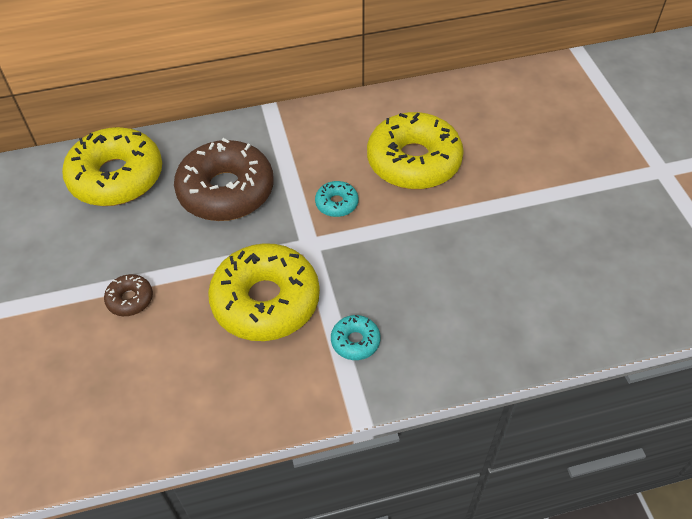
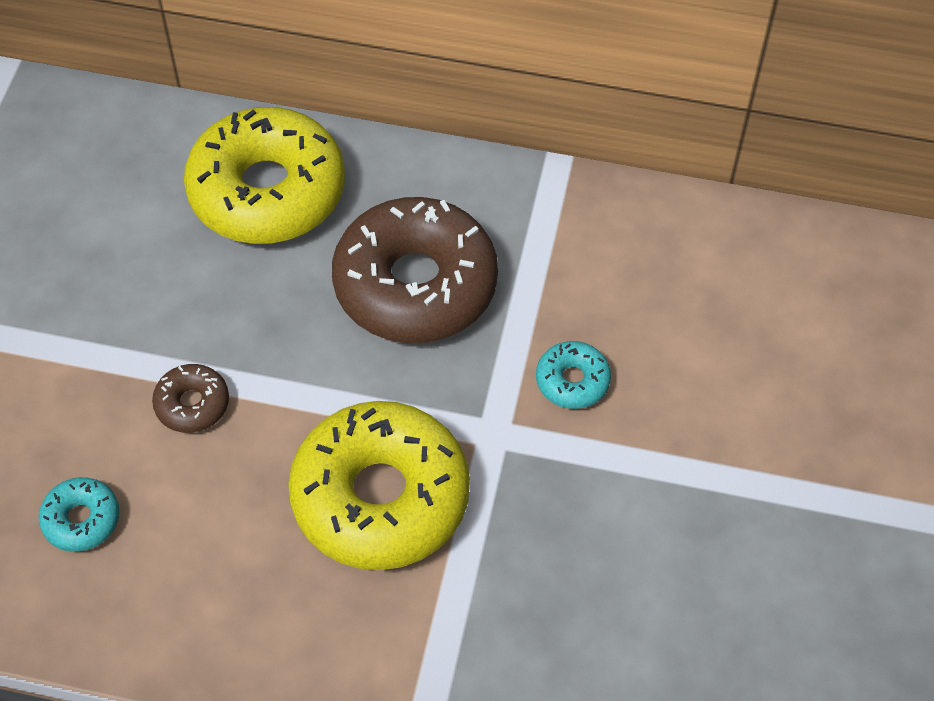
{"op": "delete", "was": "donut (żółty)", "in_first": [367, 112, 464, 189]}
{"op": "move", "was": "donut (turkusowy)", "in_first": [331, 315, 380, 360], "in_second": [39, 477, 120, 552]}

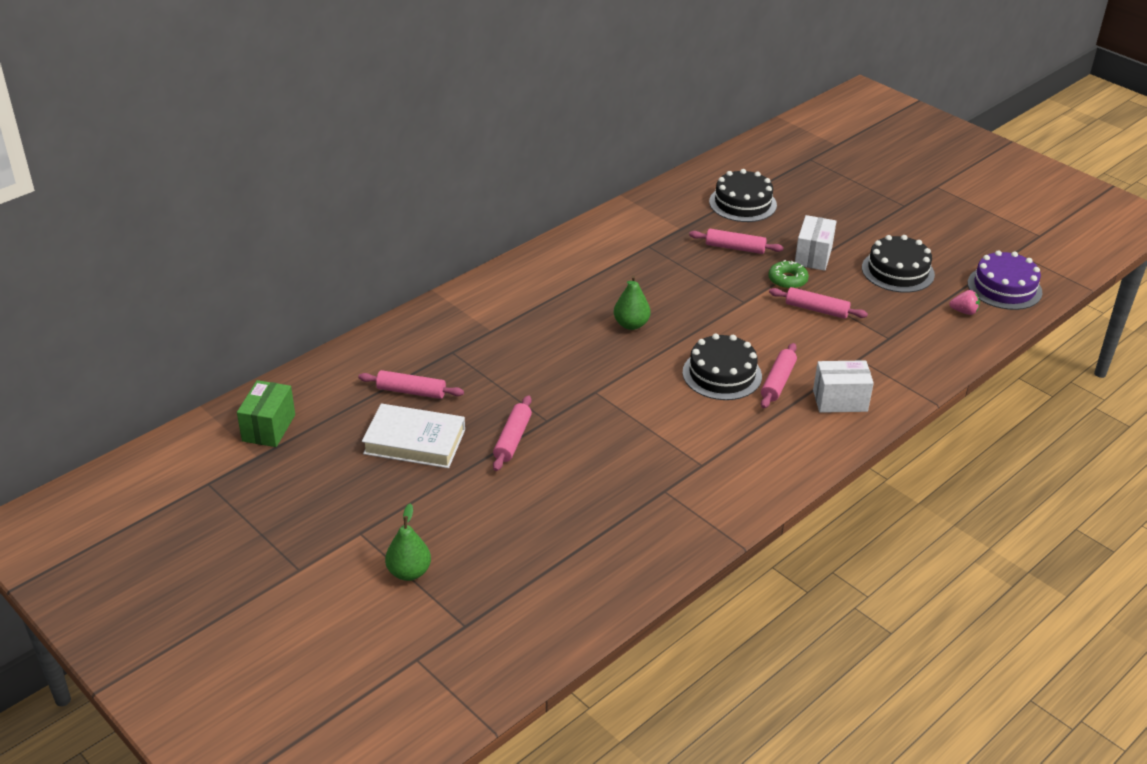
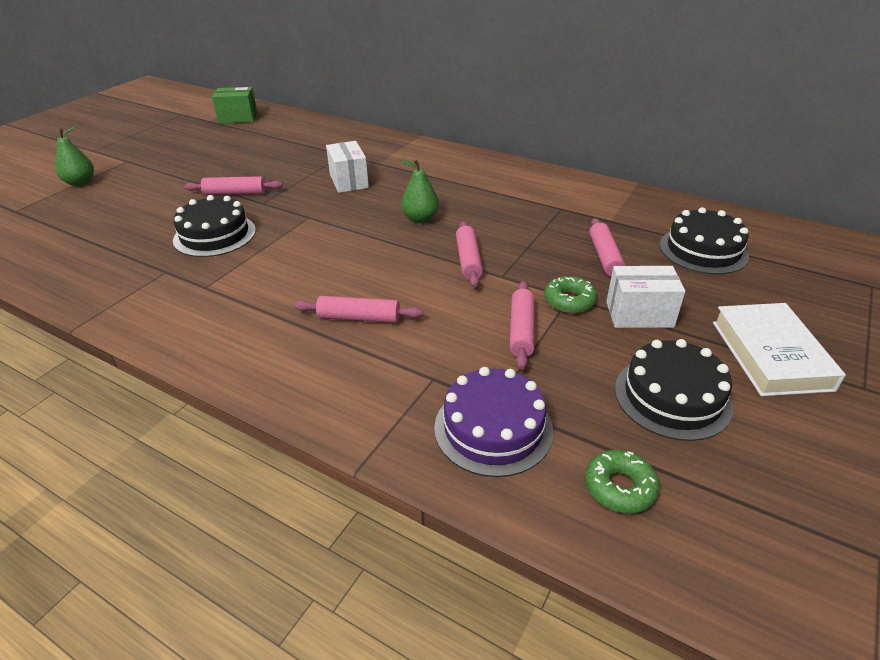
{"op": "move", "was": "wałek do ciasta (różowy)", "in_first": [358, 370, 464, 399], "in_second": [456, 221, 483, 287]}
{"op": "move", "was": "książka (biały)", "in_first": [362, 403, 465, 468], "in_second": [713, 303, 846, 396]}
{"op": "move", "was": "tort (czarny)", "in_first": [683, 333, 762, 400], "in_second": [173, 195, 256, 257]}
{"op": "move", "was": "pudełko (biały)", "in_first": [813, 360, 874, 413], "in_second": [326, 141, 369, 193]}
{"op": "move", "was": "tort (fioletowy)", "in_first": [968, 250, 1042, 310], "in_second": [434, 367, 553, 477]}
{"op": "replace", "was": "truskawka (różowy)", "now": "donut (zielony)", "in_first": [949, 290, 980, 315], "in_second": [585, 450, 660, 513]}

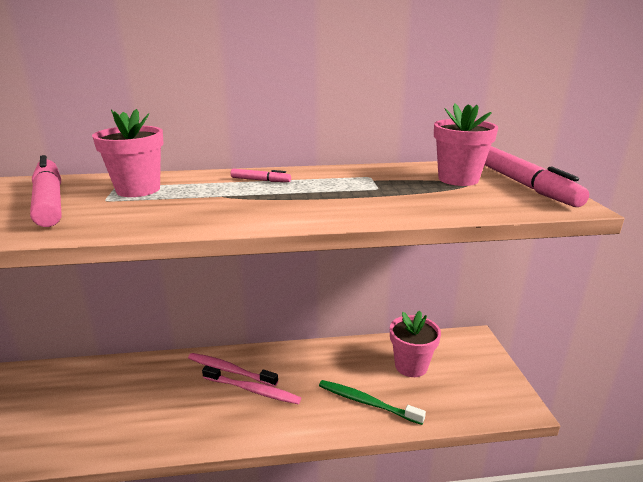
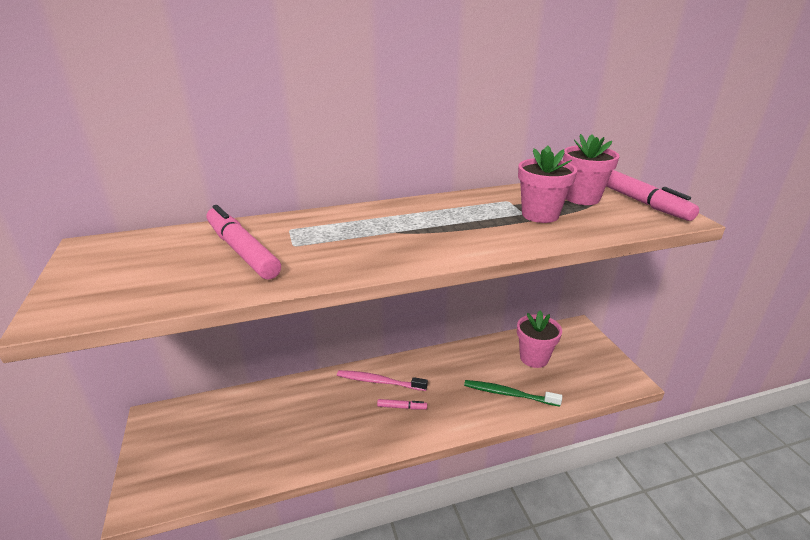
{"op": "delete", "was": "szczoteczka do zębów (różowy)", "in_first": [202, 366, 301, 404]}
{"op": "move", "was": "doniczka (różowy)", "in_first": [92, 109, 164, 197], "in_second": [518, 146, 577, 223]}
{"op": "move", "was": "flamaster (różowy)", "in_first": [231, 169, 291, 182], "in_second": [377, 399, 427, 410]}

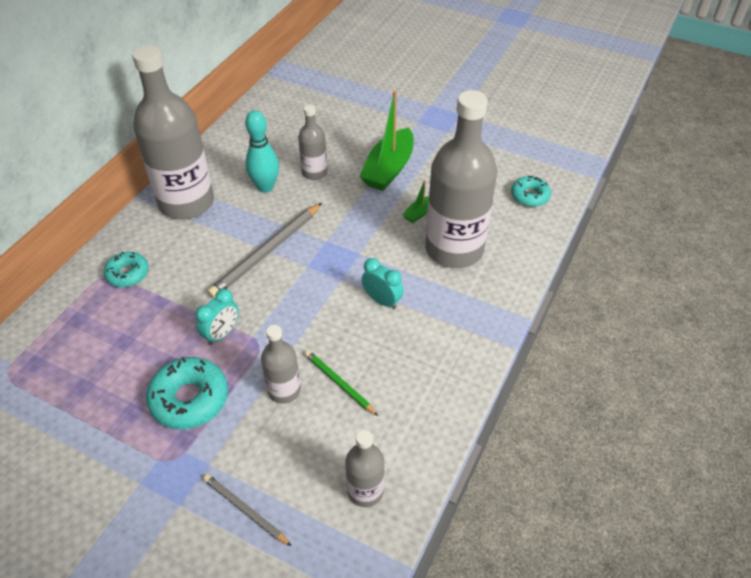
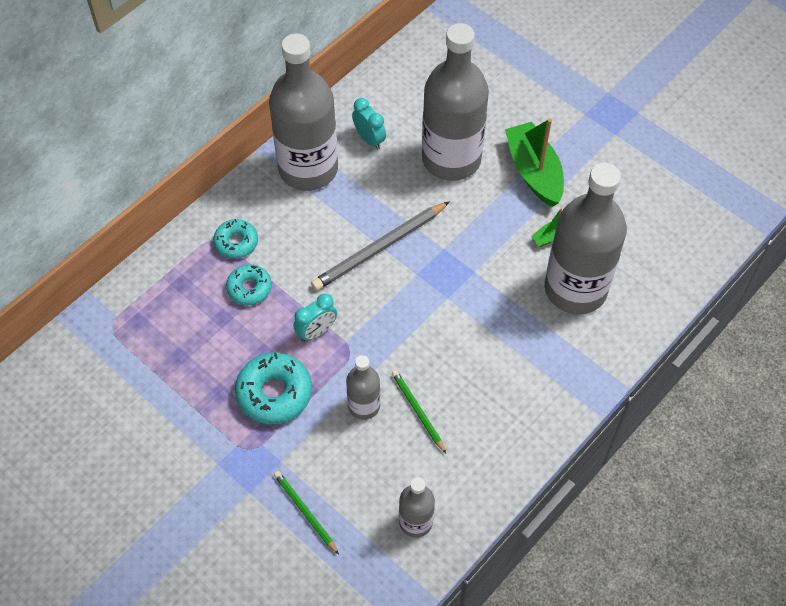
{"op": "delete", "was": "kręgiel (turkusowy)", "in_first": [245, 110, 279, 193]}
{"op": "move", "was": "budzik (turkusowy)", "in_first": [362, 258, 404, 309], "in_second": [352, 98, 386, 150]}
{"op": "move", "was": "donut (turkusowy)", "in_first": [511, 176, 551, 207], "in_second": [226, 264, 272, 305]}
{"op": "recolor", "was": "ołówek (szary)", "now": "ołówek (zielony)", "in_first": [203, 474, 292, 546], "in_second": [274, 471, 339, 554]}
{"op": "rotate", "was": "łódka (zielony)", "in_first": [359, 91, 414, 191], "in_second": [505, 118, 564, 207], "clockwise": 120}
{"op": "resize", "was": "butelka (szary)", "in_first": [298, 105, 327, 180], "in_second": [422, 23, 489, 181], "ratio": 2.08}

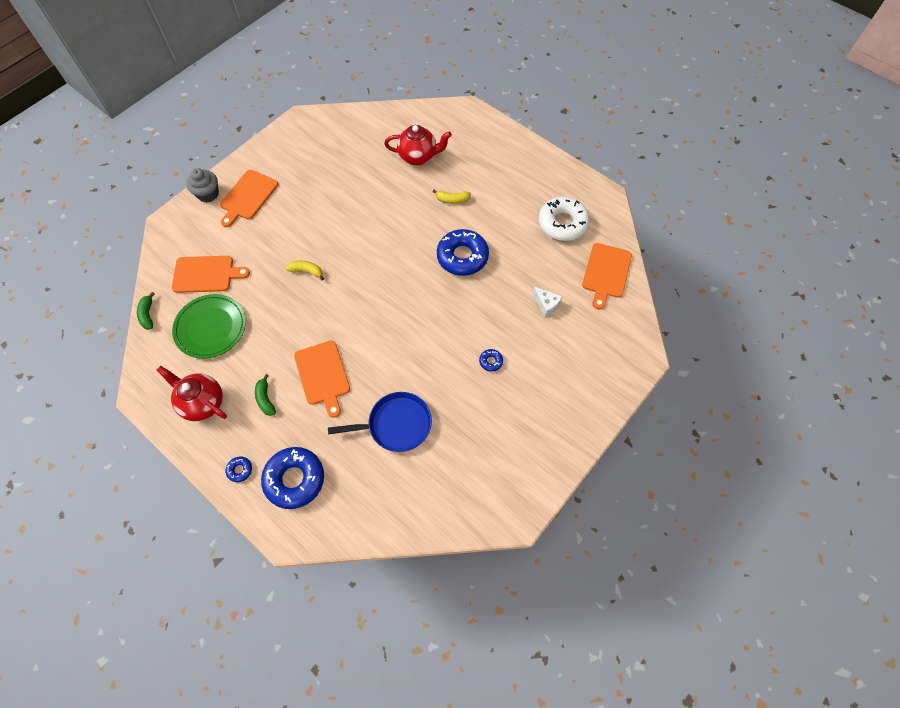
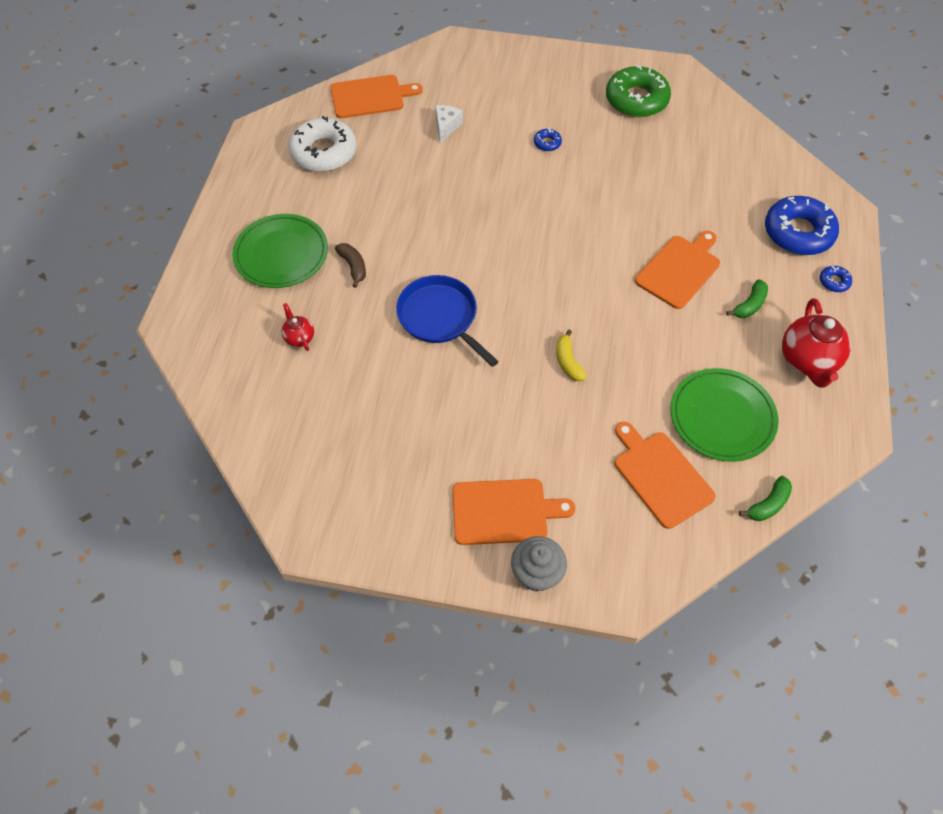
{"op": "delete", "was": "donut (niebieski)", "in_first": [437, 229, 489, 276]}
{"op": "insert", "now": "talerz (zielony)", "in_second": [232, 214, 328, 288]}
{"op": "insert", "now": "donut (zielony)", "in_second": [606, 65, 671, 117]}
{"op": "move", "was": "patelnia (niebieski)", "in_first": [328, 392, 432, 452], "in_second": [396, 275, 499, 367]}
{"op": "recolor", "was": "banan (żółty)", "now": "banan (brązowy)", "in_first": [432, 189, 471, 204], "in_second": [335, 243, 366, 288]}
{"op": "resize", "was": "imbryk (czerwony)", "in_first": [384, 125, 452, 165], "in_second": [282, 303, 314, 351], "ratio": 0.51}

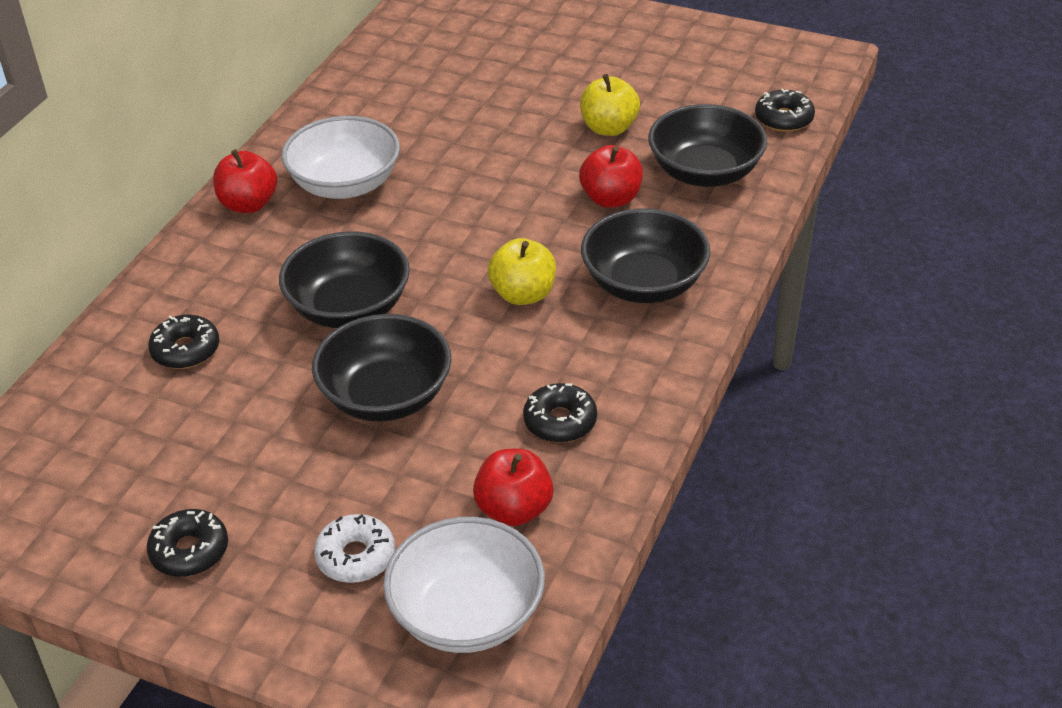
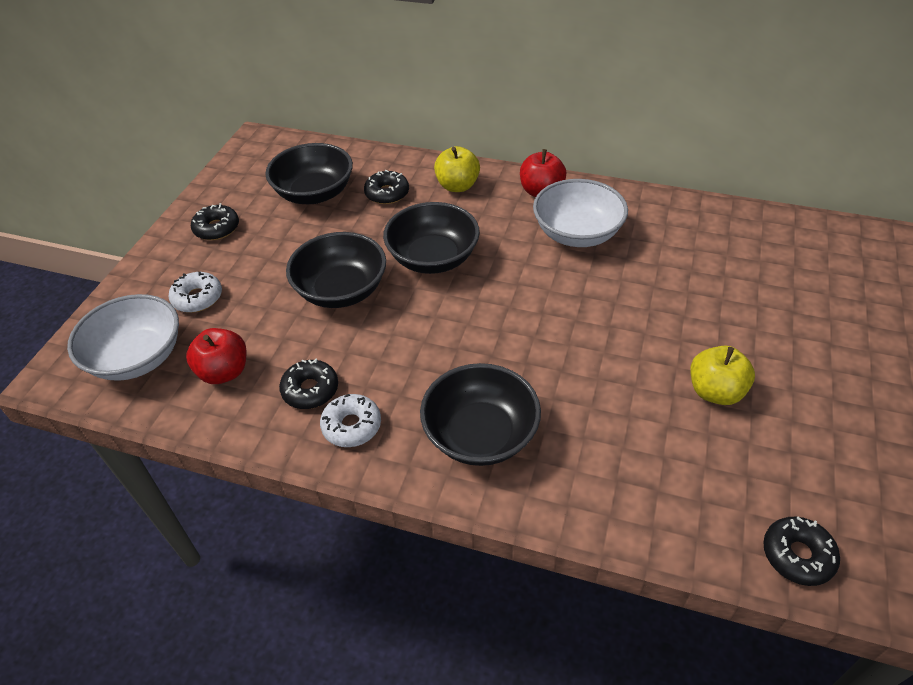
{"op": "delete", "was": "jabłko (czerwony)", "in_first": [579, 145, 643, 208]}
{"op": "insert", "now": "donut (biały)", "in_second": [320, 394, 381, 447]}
{"op": "move", "was": "jabłko (żółty)", "in_first": [488, 238, 556, 305], "in_second": [434, 146, 480, 192]}
{"op": "move", "was": "miska (czarny)", "in_first": [648, 104, 767, 187], "in_second": [265, 143, 353, 204]}

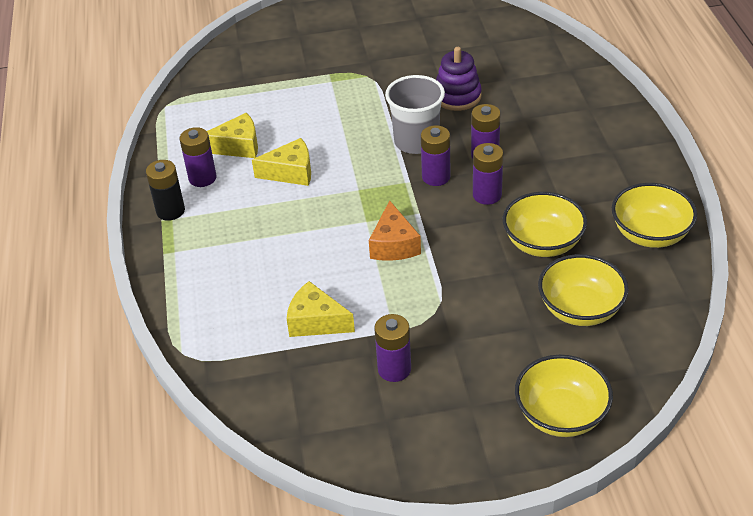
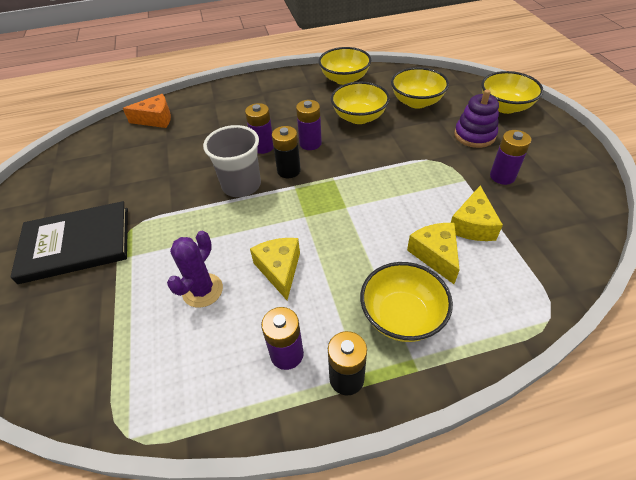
{"op": "insert", "now": "książka (czarny)", "in_second": [10, 201, 128, 284]}
{"op": "insert", "now": "kaktus (fioletowy)", "in_second": [167, 231, 223, 308]}
{"op": "insert", "now": "miska (żółty)", "in_second": [360, 262, 453, 342]}
{"op": "move", "was": "ser (żółty)", "in_first": [207, 113, 258, 158], "in_second": [407, 223, 459, 284]}
{"op": "move", "was": "ser (pomarańczowy)", "in_first": [369, 200, 421, 261], "in_second": [123, 94, 171, 128]}
{"op": "move", "was": "zabawka nakładanka (fioletowy)", "in_first": [436, 47, 482, 111], "in_second": [454, 90, 499, 148]}
{"op": "recolor", "was": "bateria (fioletowy)", "now": "bateria (czarny)", "in_first": [421, 125, 450, 186], "in_second": [272, 126, 301, 178]}

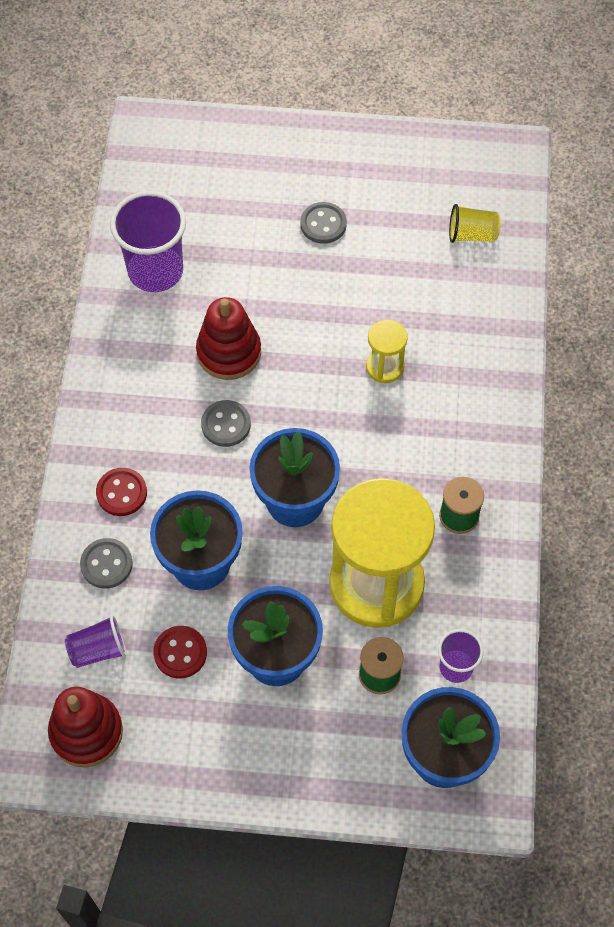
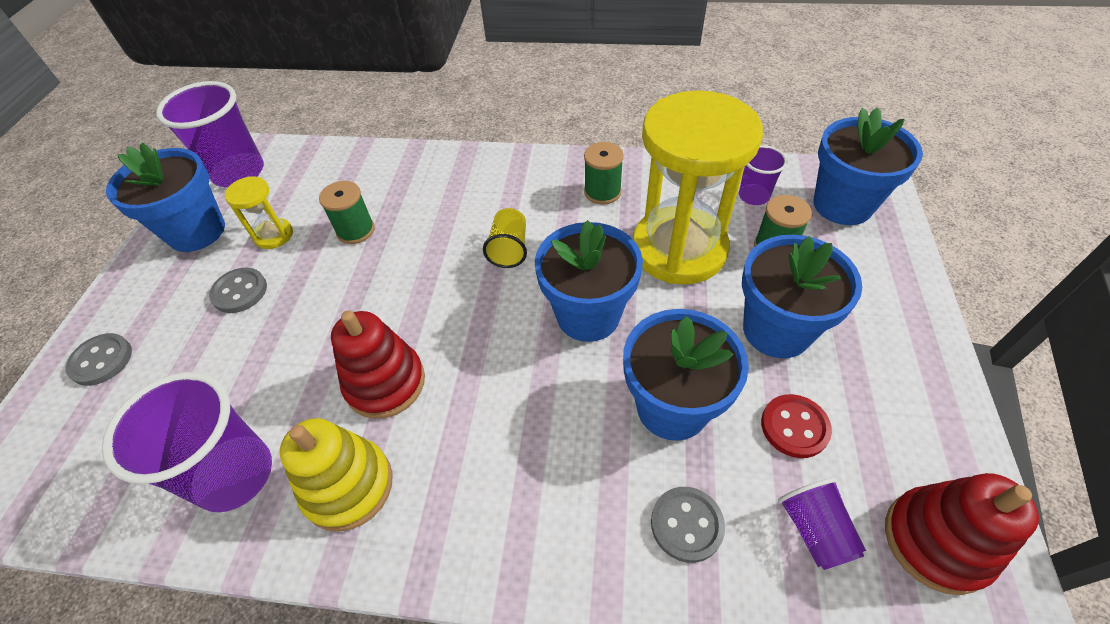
{"op": "delete", "was": "guzik (czerwony)", "in_first": [96, 468, 147, 516]}
{"op": "insert", "now": "doniczka (niebieski)", "in_second": [106, 142, 225, 252]}
{"op": "insert", "now": "szklanka (fioletowy)", "in_second": [156, 81, 264, 187]}
{"op": "insert", "now": "zabawka nakładanka (żółty)", "in_second": [280, 418, 393, 532]}
{"op": "insert", "now": "szpulka (zielony)", "in_second": [319, 181, 375, 244]}
{"op": "move", "was": "guzik (szary)", "in_first": [201, 400, 251, 447], "in_second": [65, 333, 132, 386]}
{"op": "move", "was": "klepsydra (żółty)", "in_first": [366, 320, 408, 383], "in_second": [225, 176, 293, 249]}
{"op": "move", "was": "szklanka (żółty)", "in_first": [449, 204, 501, 243], "in_second": [483, 208, 527, 268]}

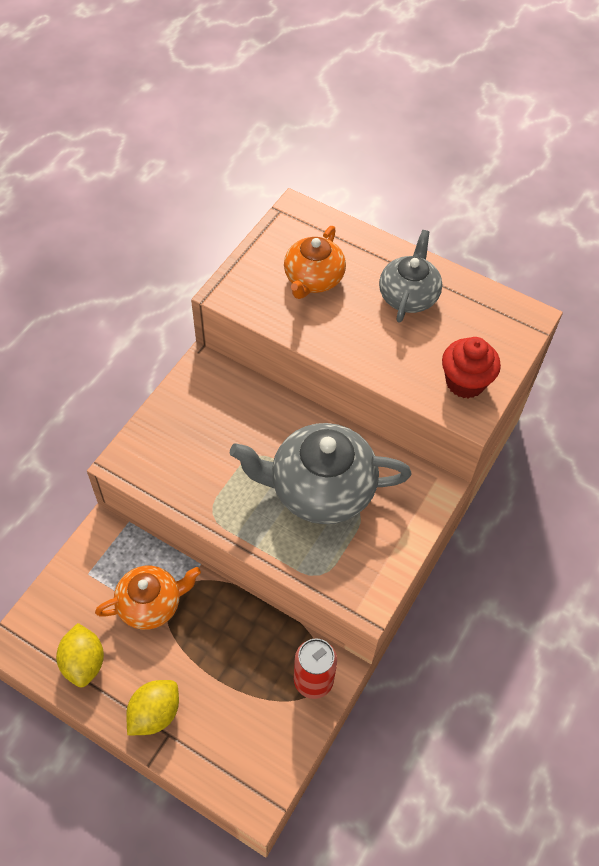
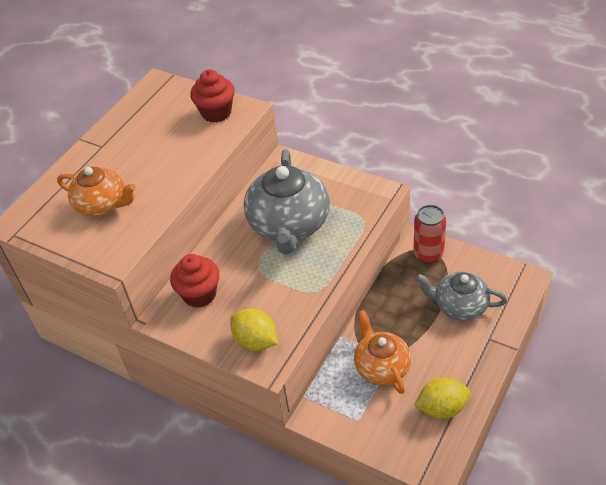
{"op": "insert", "now": "muffinka (czerwony)", "in_second": [170, 254, 219, 308]}
{"op": "move", "was": "cytryna (żółty)", "in_first": [126, 680, 179, 735], "in_second": [230, 309, 277, 351]}
{"op": "move", "was": "imbryk (szary)", "in_first": [379, 230, 442, 323], "in_second": [416, 271, 507, 321]}

